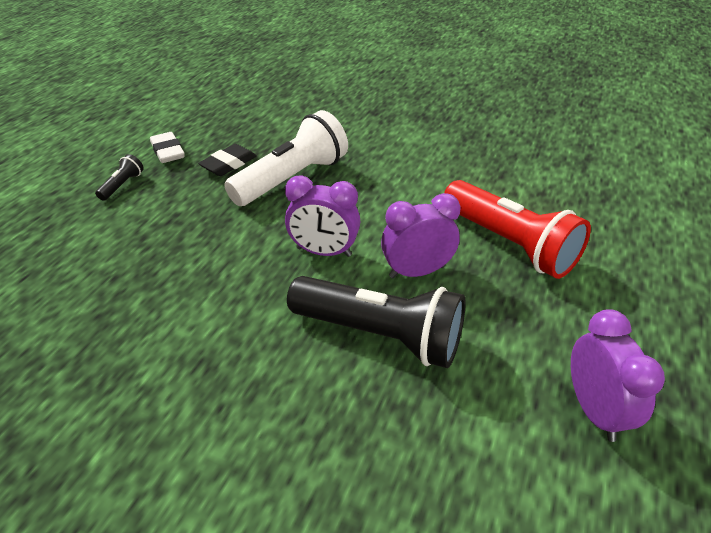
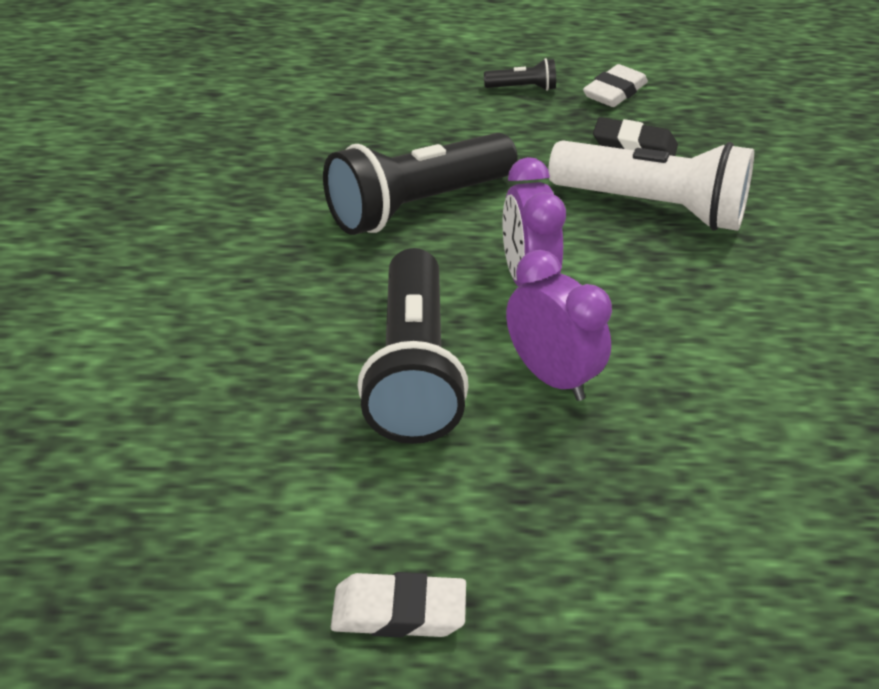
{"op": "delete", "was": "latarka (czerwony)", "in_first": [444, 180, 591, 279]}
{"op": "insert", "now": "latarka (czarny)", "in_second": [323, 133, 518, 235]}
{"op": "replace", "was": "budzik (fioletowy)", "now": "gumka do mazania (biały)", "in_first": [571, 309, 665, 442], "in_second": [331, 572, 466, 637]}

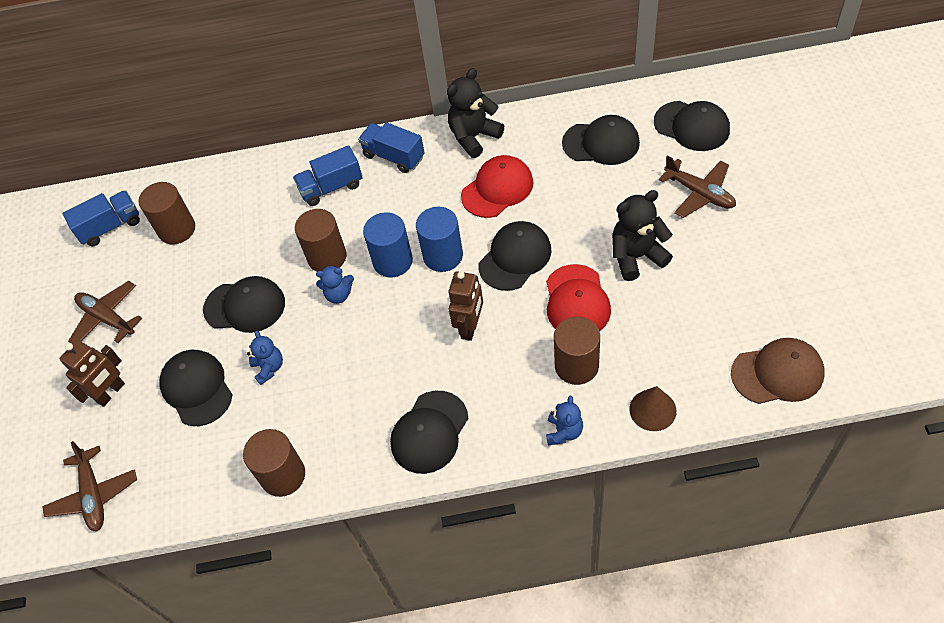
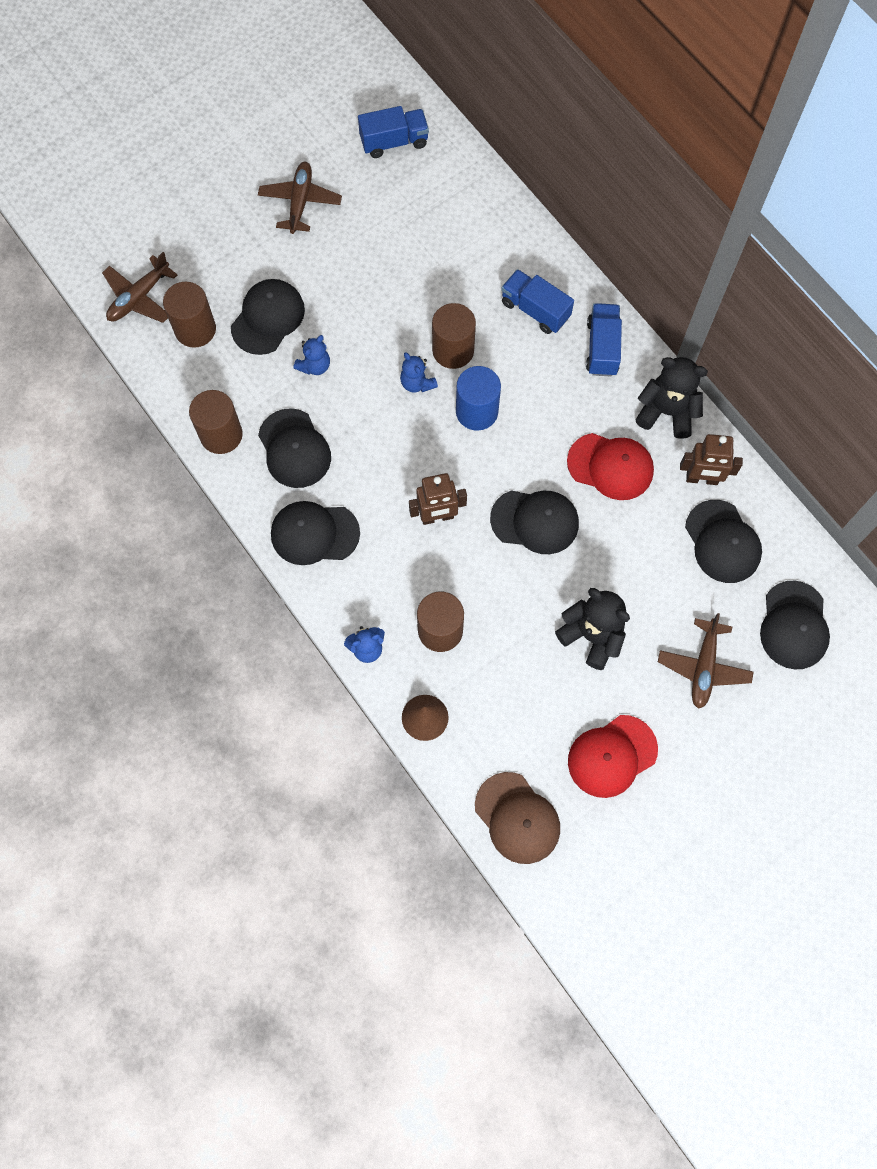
{"op": "delete", "was": "walec (niebieski)", "in_first": [416, 207, 463, 272]}
{"op": "move", "was": "robot (brązowy)", "in_first": [60, 340, 125, 407], "in_second": [680, 434, 743, 485]}
{"op": "move", "was": "walec (brązowy)", "in_first": [139, 182, 195, 245], "in_second": [163, 282, 216, 348]}
{"op": "move", "was": "czapka (czarny)", "in_first": [203, 276, 285, 333], "in_second": [258, 409, 331, 488]}
{"op": "move", "was": "czapka (czerwony)", "in_first": [546, 264, 611, 332], "in_second": [568, 715, 658, 798]}
{"op": "rotate", "was": "ciężarówka (niebieski)", "in_first": [63, 190, 140, 246], "in_second": [358, 106, 429, 158], "clockwise": -45}

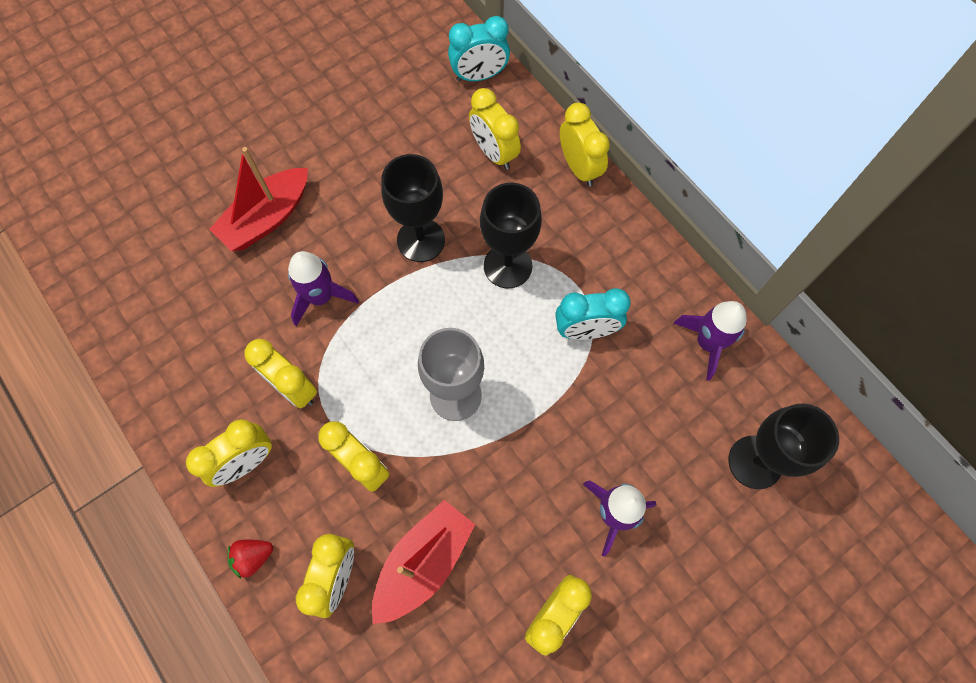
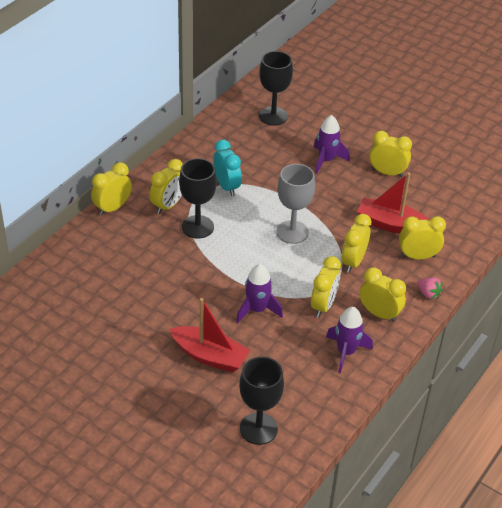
{"op": "delete", "was": "budzik (turkusowy)", "in_first": [448, 16, 510, 82]}
{"op": "move", "was": "kielich (czarny)", "in_first": [381, 154, 445, 262], "in_second": [239, 356, 284, 445]}
{"op": "move", "was": "budzik (żółty)", "in_first": [469, 88, 521, 170], "in_second": [149, 159, 183, 214]}
{"op": "move", "was": "rakieta (fioletowy)", "in_first": [674, 301, 747, 381], "in_second": [326, 307, 373, 373]}
{"op": "recolor", "was": "truskawka (czerwony)", "now": "truskawka (różowy)", "in_first": [227, 540, 273, 579], "in_second": [417, 277, 443, 299]}

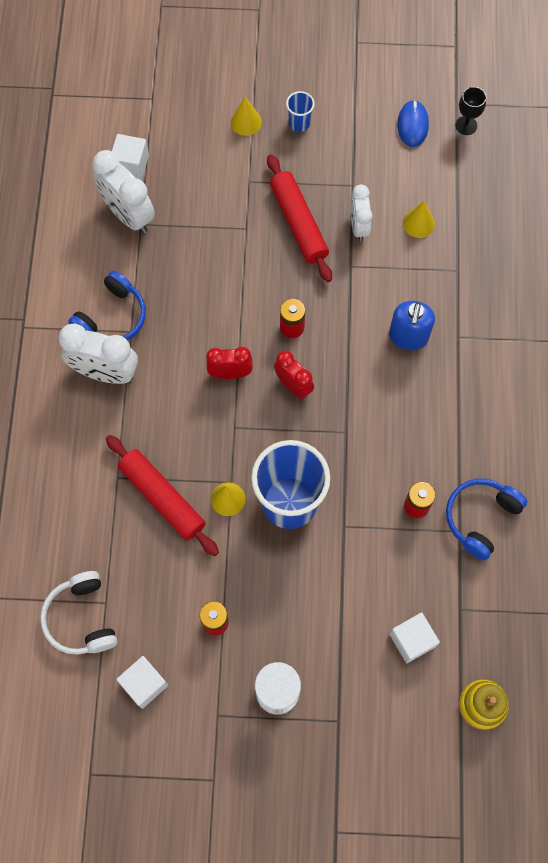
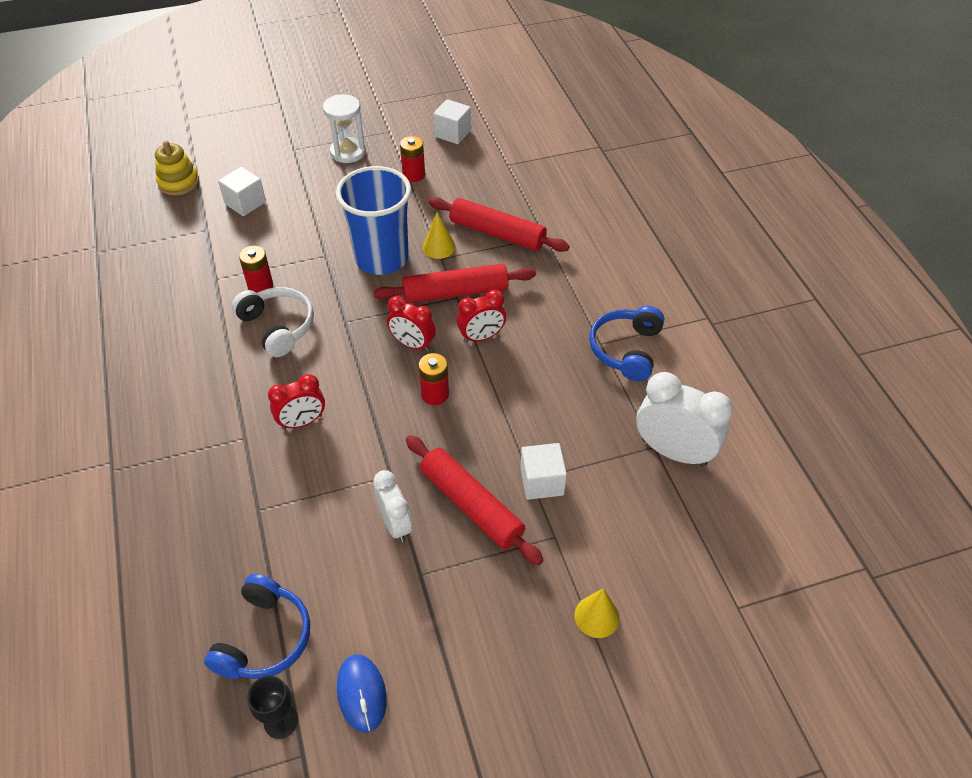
{"op": "delete", "was": "budzik (biały)", "in_first": [58, 323, 138, 384]}
{"op": "delete", "was": "szklanka (niebieski)", "in_first": [286, 91, 315, 132]}
{"op": "delete", "was": "stożek (żółty)", "in_first": [403, 201, 435, 238]}
{"op": "insert", "now": "wałek do ciasta (czerwony)", "in_second": [373, 264, 536, 304]}
{"op": "move", "was": "słuchawki (biały)", "in_first": [40, 571, 117, 655], "in_second": [232, 287, 314, 357]}
{"op": "move", "was": "sześcian (biały)", "in_first": [112, 134, 149, 180], "in_second": [520, 443, 567, 500]}
{"op": "move", "was": "słuchawki (niebieski)", "in_first": [446, 479, 527, 561], "in_second": [204, 574, 310, 679]}
{"op": "replace", "was": "dozownik mydła (niebieski)", "now": "budzik (czerwony)", "in_first": [389, 301, 435, 350], "in_second": [268, 374, 325, 430]}

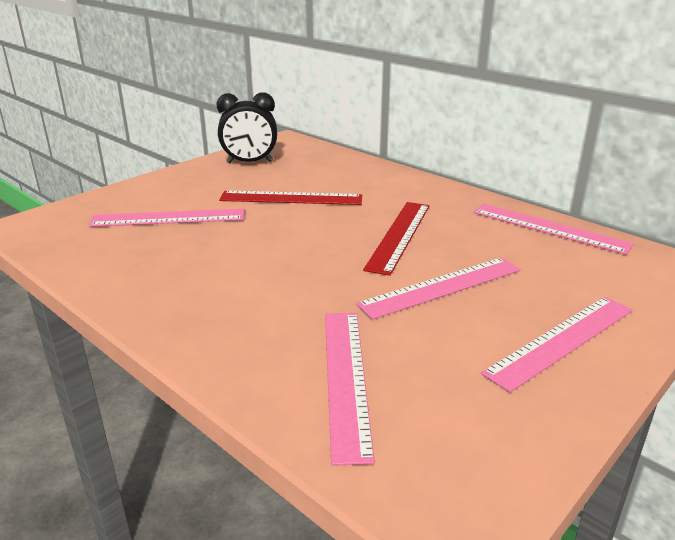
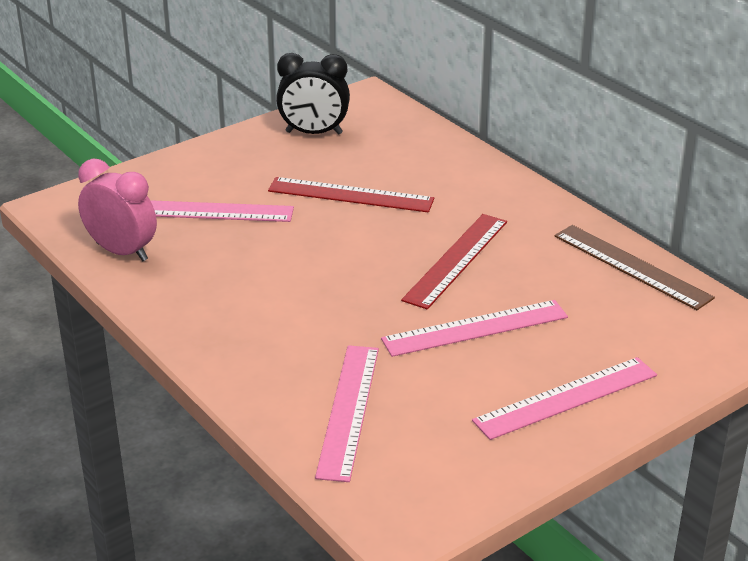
{"op": "insert", "now": "budzik (różowy)", "in_second": [78, 159, 157, 261]}
{"op": "recolor", "was": "linijka (różowy)", "now": "linijka (brązowy)", "in_first": [473, 204, 634, 255], "in_second": [554, 225, 715, 310]}

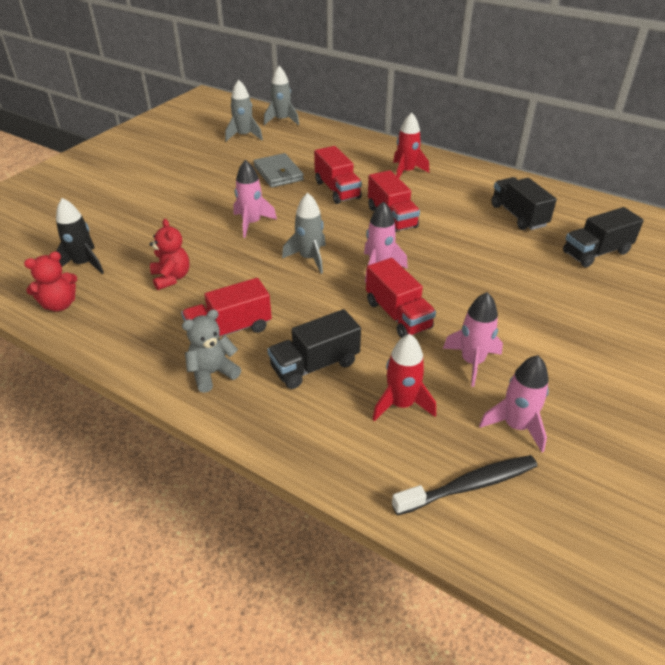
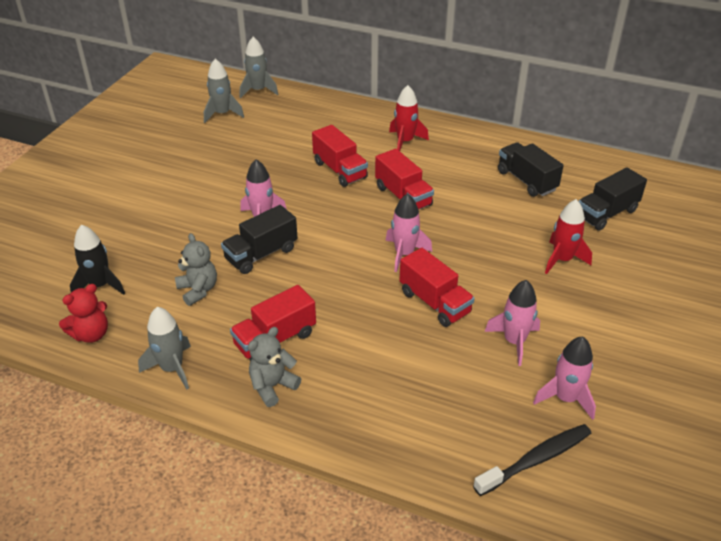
{"op": "delete", "was": "portfel (szary)", "in_first": [253, 153, 304, 188]}
{"op": "move", "was": "ciężarówka (czarny)", "in_first": [267, 309, 361, 389], "in_second": [221, 205, 298, 274]}
{"op": "move", "was": "rakieta (szary)", "in_first": [282, 193, 326, 274], "in_second": [138, 307, 191, 389]}
{"op": "move", "was": "rakieta (czerwony)", "in_first": [372, 334, 436, 421], "in_second": [545, 199, 592, 274]}
{"op": "recolor", "was": "miś (czerwony)", "now": "miś (szary)", "in_first": [149, 219, 189, 290], "in_second": [175, 233, 217, 306]}

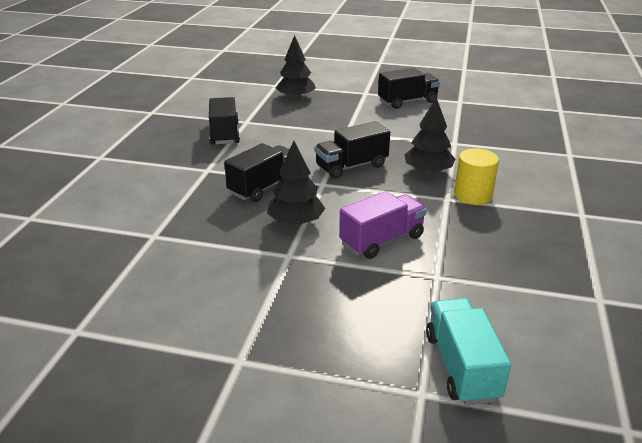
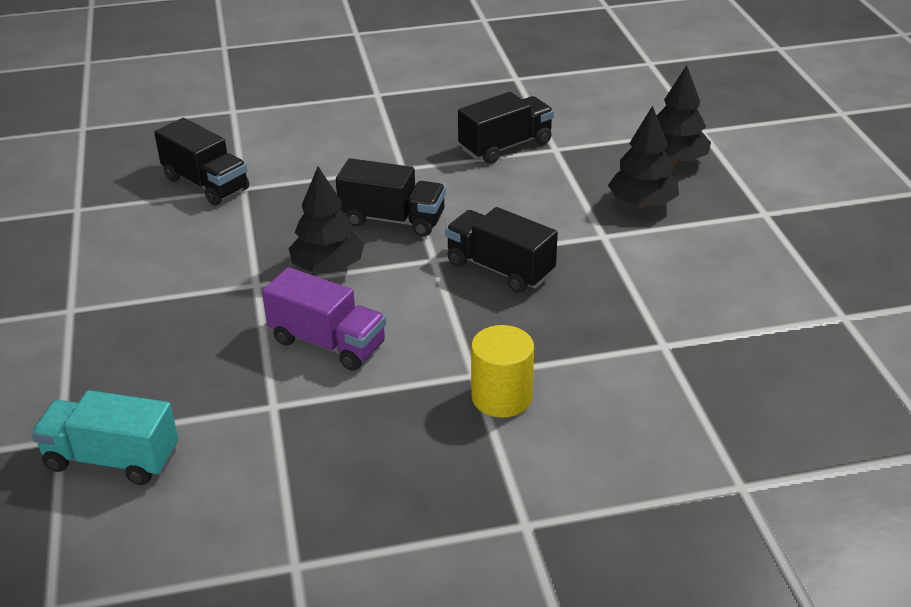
{"op": "move", "was": "ciężarówka (czarny)", "in_first": [378, 68, 440, 109], "in_second": [154, 118, 249, 206]}
{"op": "move", "was": "drzewko (czarny)", "in_first": [405, 97, 456, 175], "in_second": [608, 106, 679, 208]}
{"op": "rotate", "was": "ciężarówka (turkusowy)", "in_first": [426, 298, 511, 405], "in_second": [31, 390, 178, 485], "clockwise": -135}

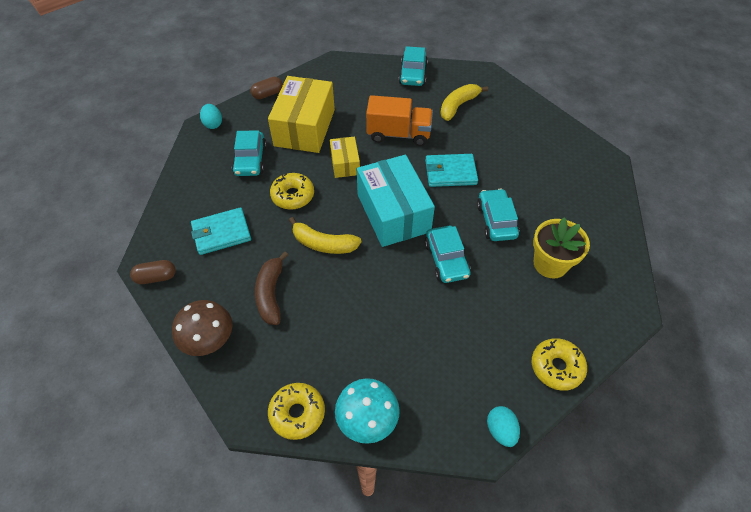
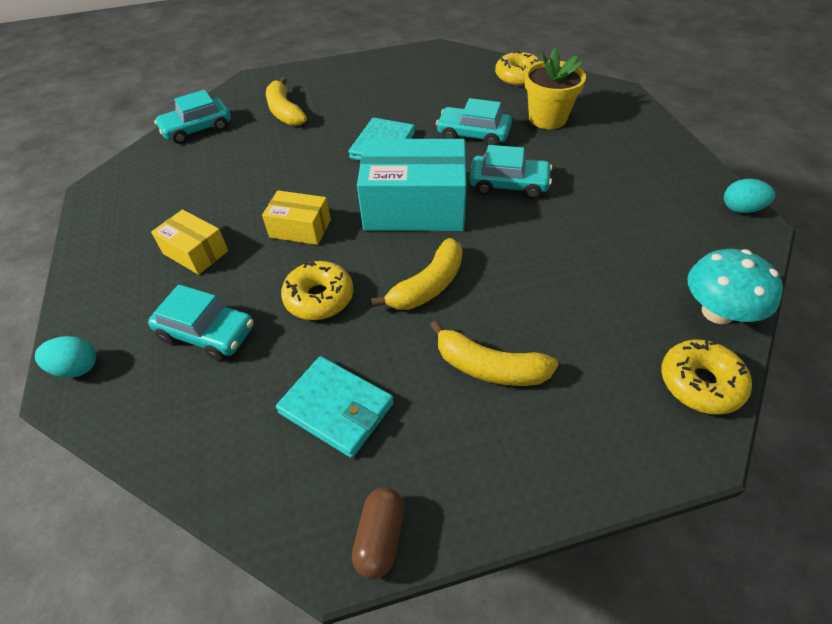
{"op": "delete", "was": "grzyb (brązowy)", "in_first": [172, 300, 233, 356]}
{"op": "delete", "was": "kapsułka (brązowy)", "in_first": [251, 77, 283, 99]}
{"op": "delete", "was": "ciężarówka (pomarańczowy)", "in_first": [366, 95, 433, 146]}
{"op": "move", "was": "donut (żółty)", "in_first": [532, 338, 587, 391], "in_second": [495, 51, 542, 86]}
{"op": "recolor", "was": "banan (brązowy)", "now": "banan (żółty)", "in_first": [255, 252, 288, 325], "in_second": [430, 320, 558, 386]}
{"op": "rotate", "was": "portfel (turkusowy)", "in_first": [191, 207, 251, 255], "in_second": [276, 356, 394, 458], "clockwise": -60}
{"op": "rotate", "was": "samochód (turkusowy)", "in_first": [399, 46, 428, 86], "in_second": [154, 90, 231, 144], "clockwise": 120}
{"op": "resize", "was": "pudełko (żółty)", "in_first": [268, 76, 335, 153], "in_second": [151, 209, 228, 275], "ratio": 0.52}

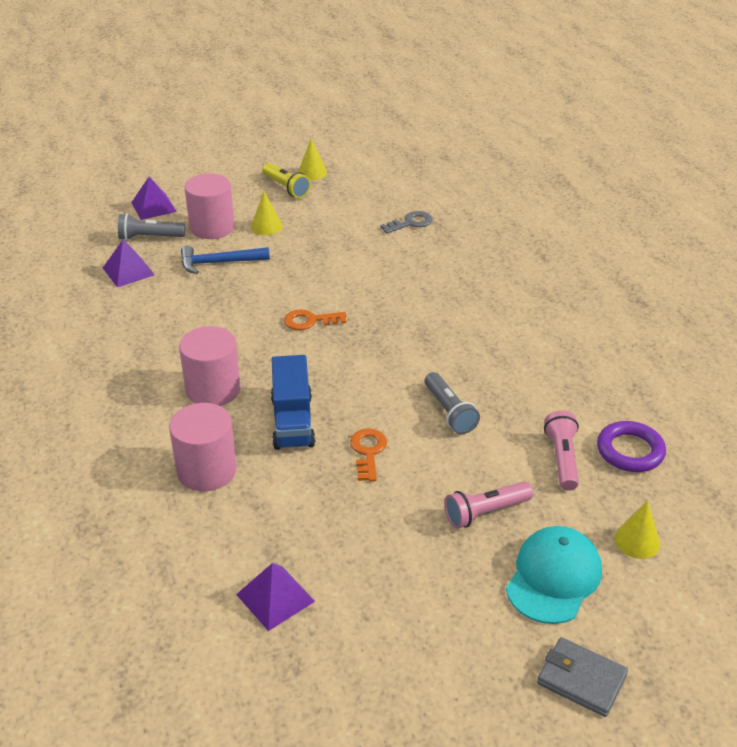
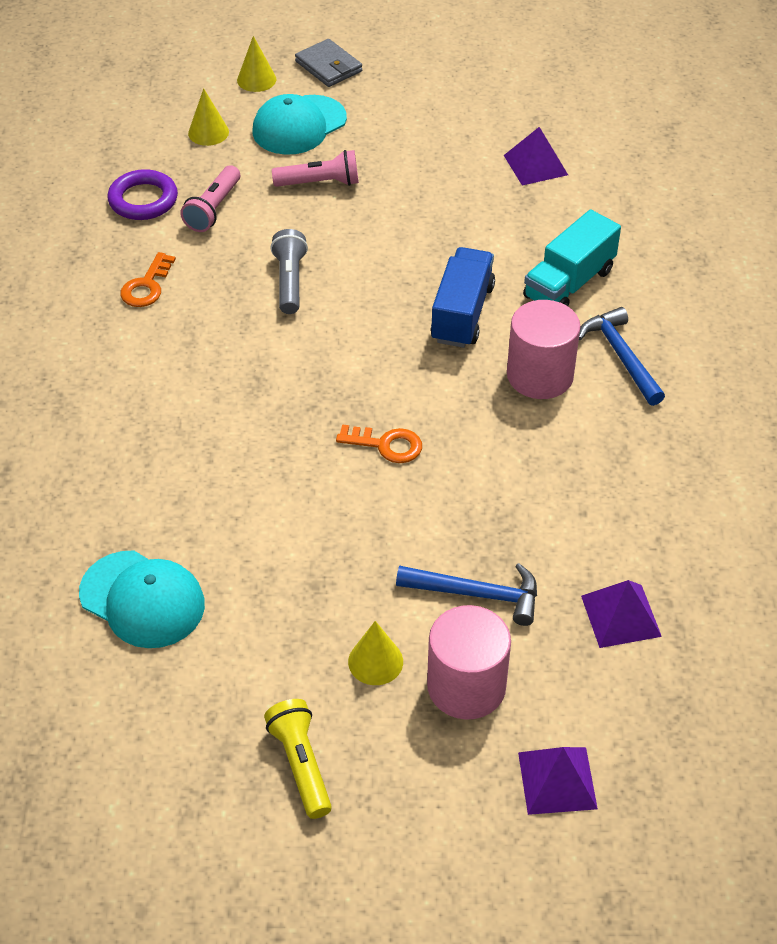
{"op": "delete", "was": "latarka (szary)", "in_first": [118, 213, 185, 241]}
{"op": "insert", "now": "młotek (niebieski)", "in_second": [579, 307, 665, 406]}
{"op": "move", "was": "stożek (żółty)", "in_first": [298, 139, 327, 180], "in_second": [237, 36, 276, 92]}
{"op": "move", "was": "klucz (pomarańczowy)", "in_first": [350, 428, 387, 482], "in_second": [120, 252, 176, 307]}
{"op": "replace", "was": "walec (różowy)", "now": "ciężarówka (turkusowy)", "in_first": [169, 403, 237, 491], "in_second": [523, 209, 621, 306]}
{"op": "replace", "was": "klucz (szary)", "now": "czapka (turkusowy)", "in_first": [380, 211, 433, 234], "in_second": [79, 551, 205, 648]}

